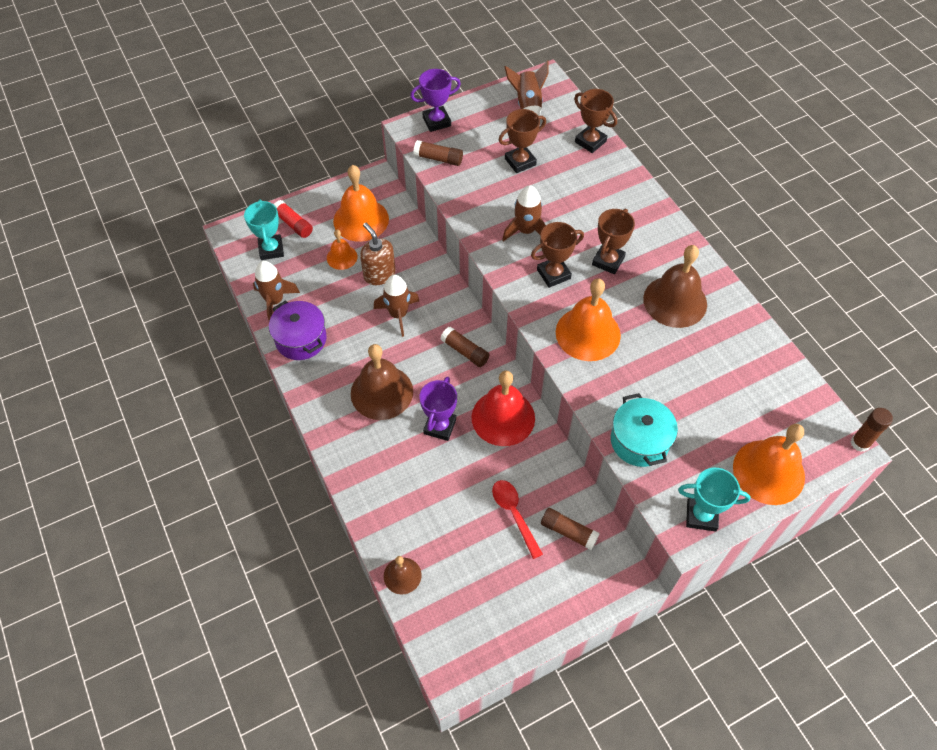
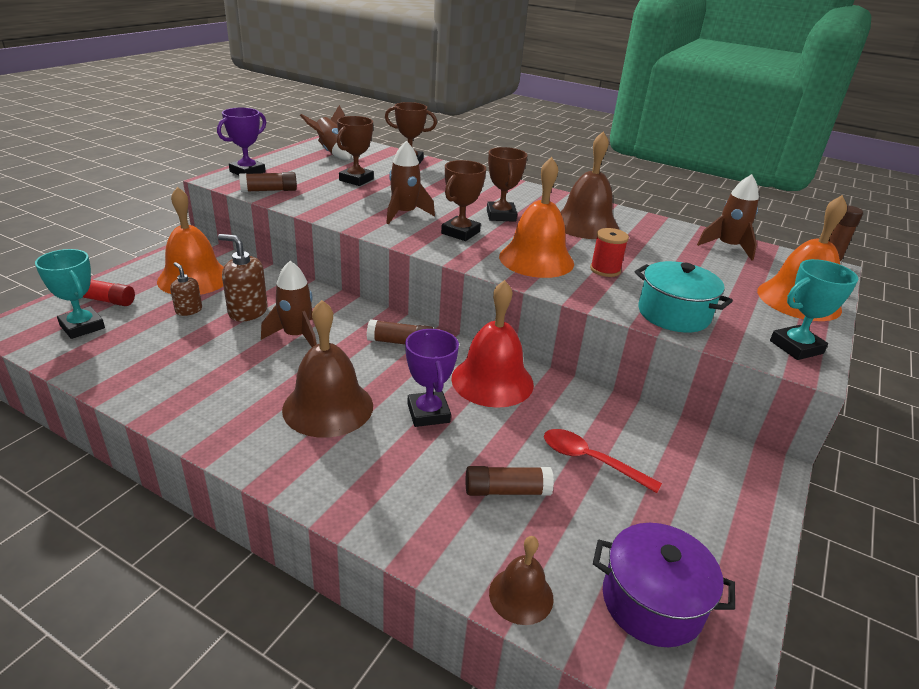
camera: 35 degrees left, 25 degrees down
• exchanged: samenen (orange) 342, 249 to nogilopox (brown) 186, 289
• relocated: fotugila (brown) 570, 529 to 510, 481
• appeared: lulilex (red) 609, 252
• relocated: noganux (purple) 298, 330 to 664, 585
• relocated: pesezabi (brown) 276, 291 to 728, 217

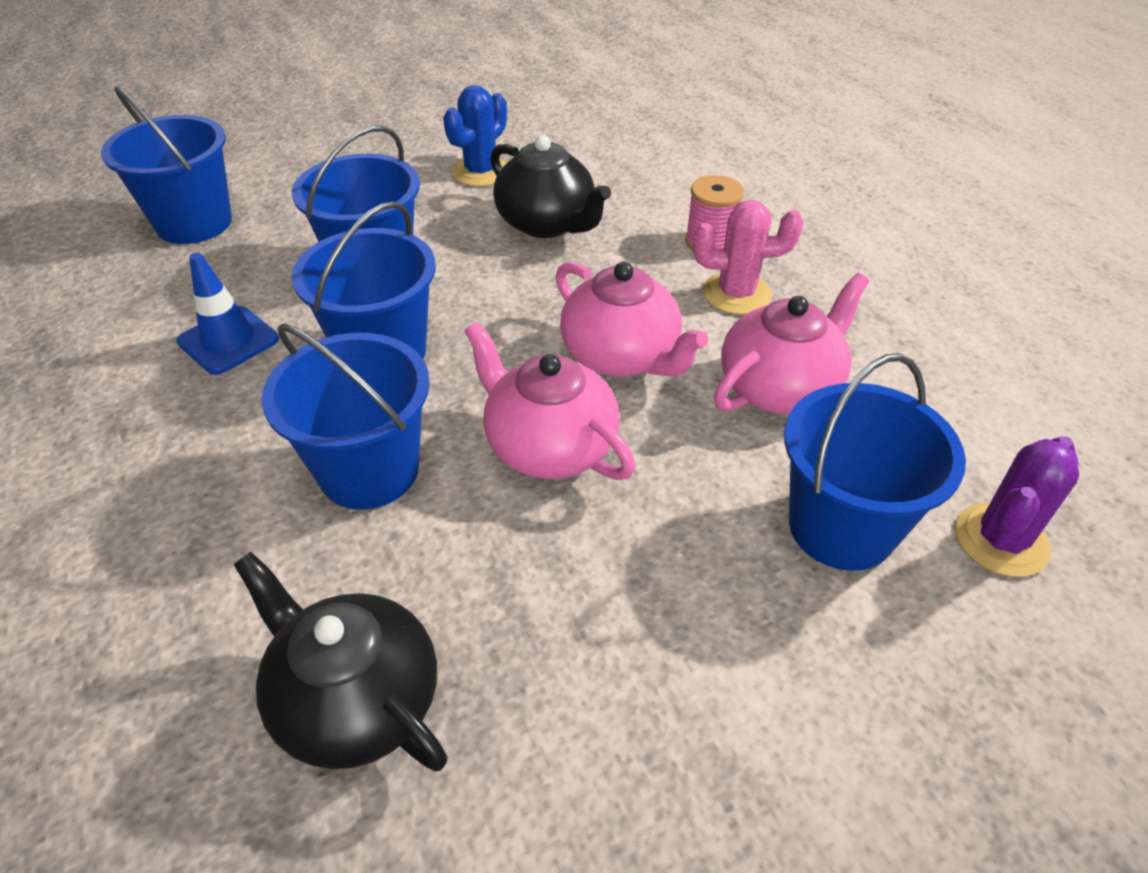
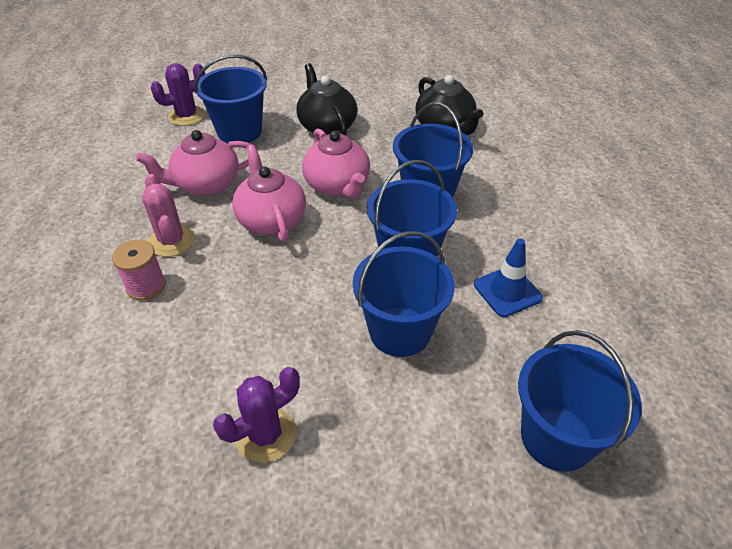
camera: 160 degrees left, 0 degrees up
• spun: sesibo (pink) 748, 257 = 168, 215 45 degrees clockwise
• colour: sesibo (blue) 475, 136 to sesibo (purple) 256, 415
• relocated: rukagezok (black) 550, 186 to 327, 99

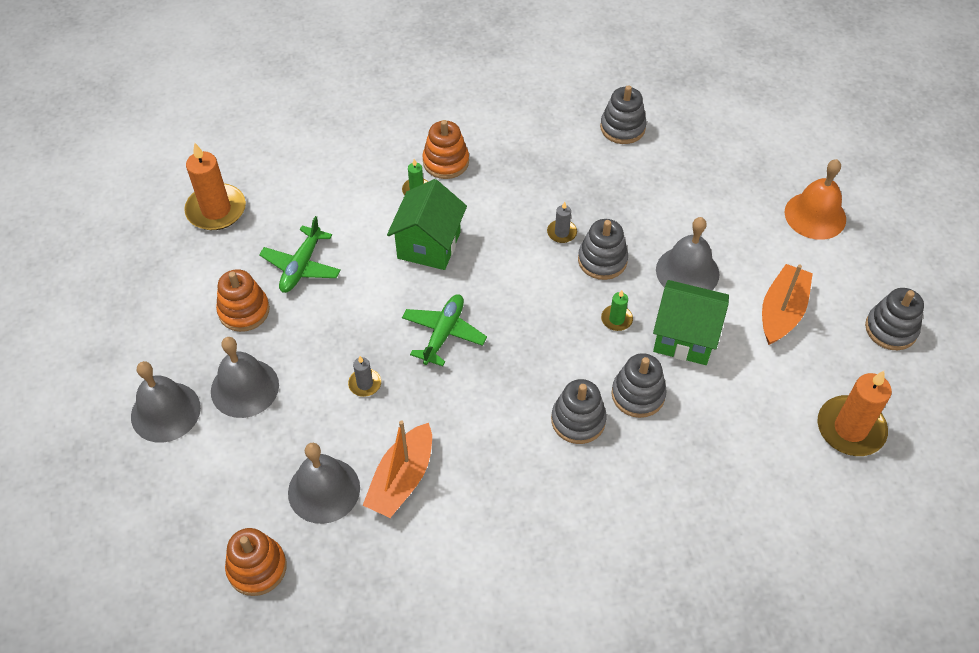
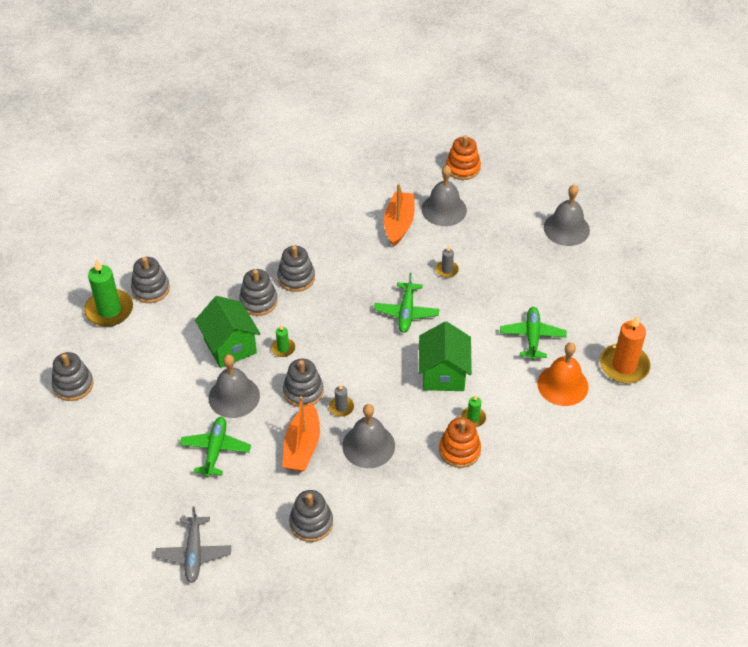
camera: 165 degrees right, 5 degrees down
• colour: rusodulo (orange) 855, 413 to rusodulo (green) 108, 293
• appeared: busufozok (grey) 150, 280
• appeared: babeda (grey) 193, 545
• appeared: babeda (green) 215, 447
• spun: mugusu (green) 691, 322 = 227, 332 60 degrees clockwise
• relocated: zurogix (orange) 787, 304 to 301, 434
• relocated: samenen (grey) 245, 377 to 368, 436
• relocated: samenen (orange) 815, 199 to 563, 374
• missing: busufozok (orange) 243, 300

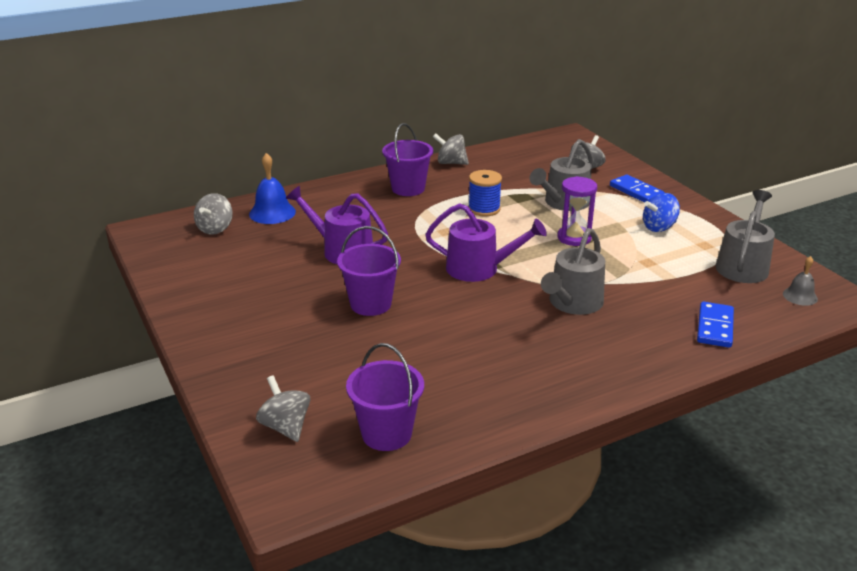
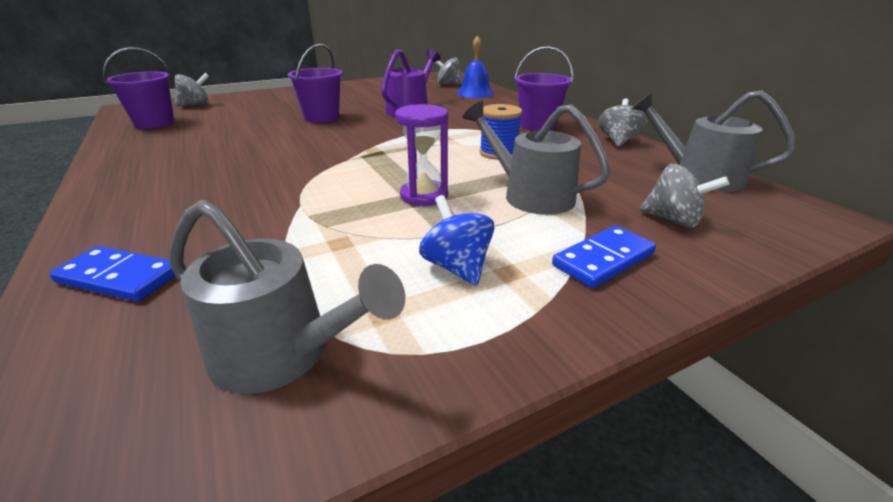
camera: 90 degrees right, 0 degrees up
• relocated: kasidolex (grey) 573, 271 to 713, 141
• missing: kasidolex (purple) 486, 242
• missing: samenen (grey) 800, 281

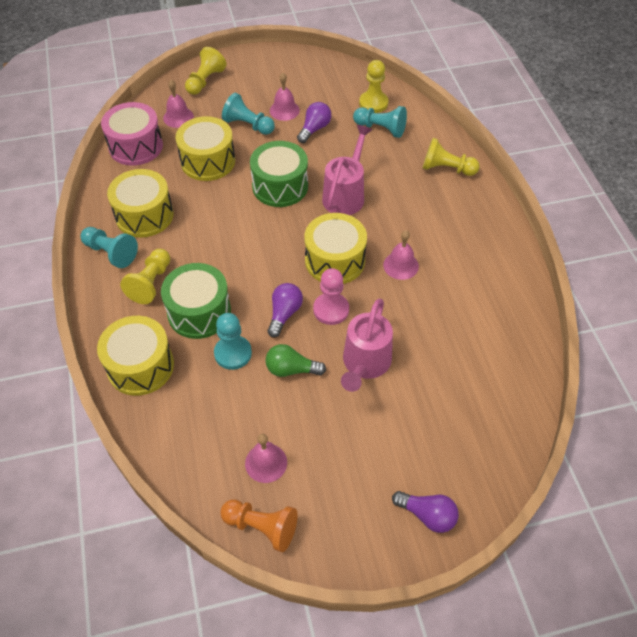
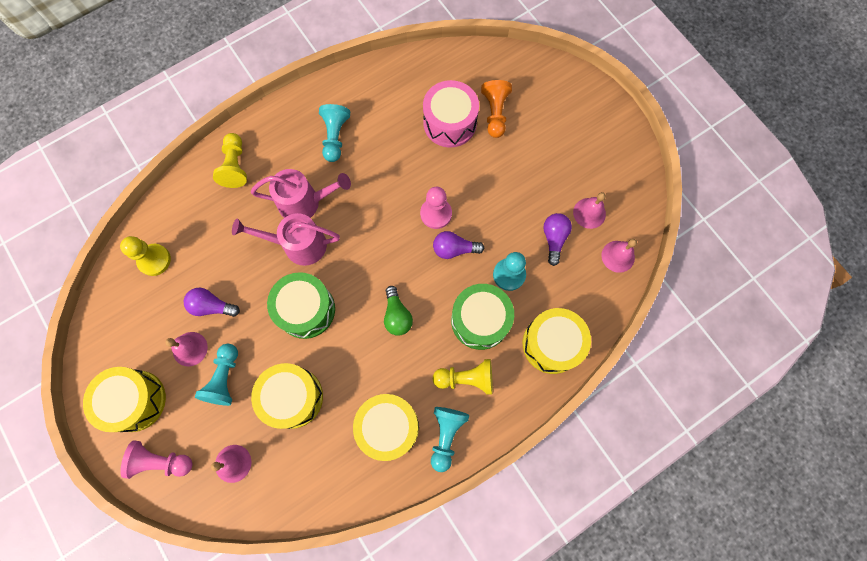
camera: 110 degrees left, 20 degrees up
• relocated: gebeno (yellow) 335, 248 to 124, 399
• colour: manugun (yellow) 205, 71 to manugun (pink) 156, 460
• relocated: kasidolex (pink) 367, 345 to 301, 193
• relocated: manugun (turquoise) 380, 122 to 334, 133
• relocated: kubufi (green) 295, 360 to 398, 311
• relocated: gebeno (pink) 132, 134 to 451, 113
• relocated: manugun (orange) 259, 526 to 496, 109
• relocated: kubufi (purple) 425, 512 to 557, 239
• relocated: samenen (pink) 401, 255 to 619, 256

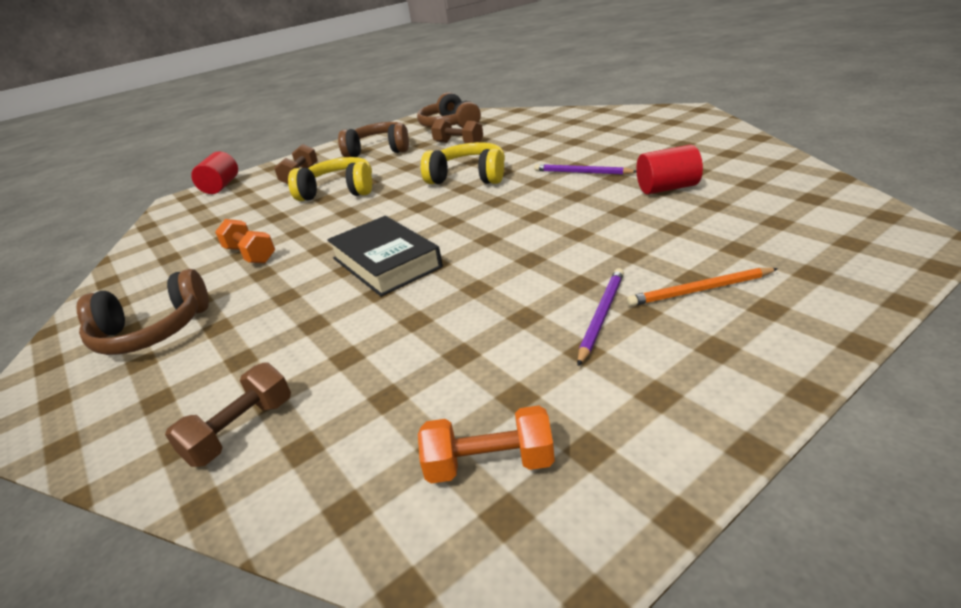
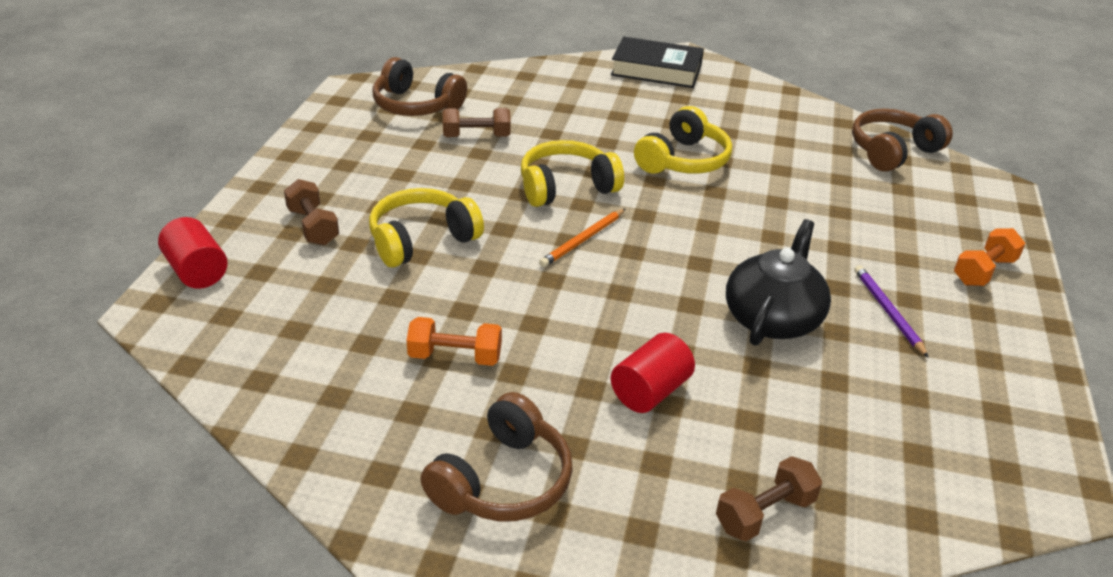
camera: 45 degrees left, 5 degrees up
• relocated: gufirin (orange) 702, 287 to 582, 238
• relocated: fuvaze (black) 385, 256 to 657, 62
• relocated: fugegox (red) 669, 170 to 653, 373
• exchanged: gufirin (purple) 585, 169 to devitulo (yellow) 683, 140
• spun: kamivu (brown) 228, 415 = 769, 498 60 degrees clockwise
• appeared: rukagezok (black) 778, 282
• relocated: devitulo (brown) 373, 139 to 902, 140
• relocated: kamivu (orange) 486, 445 to 990, 257

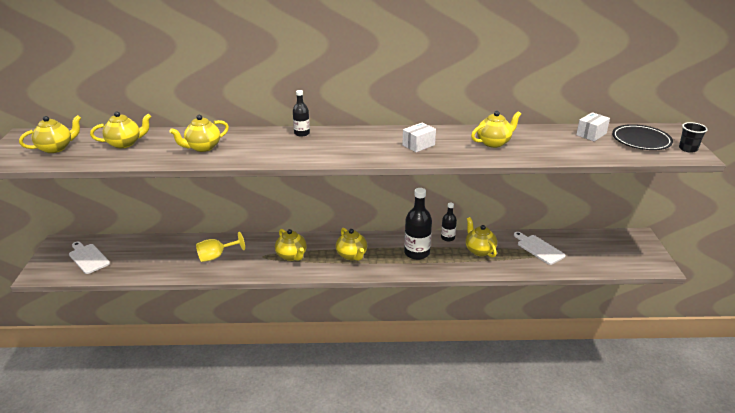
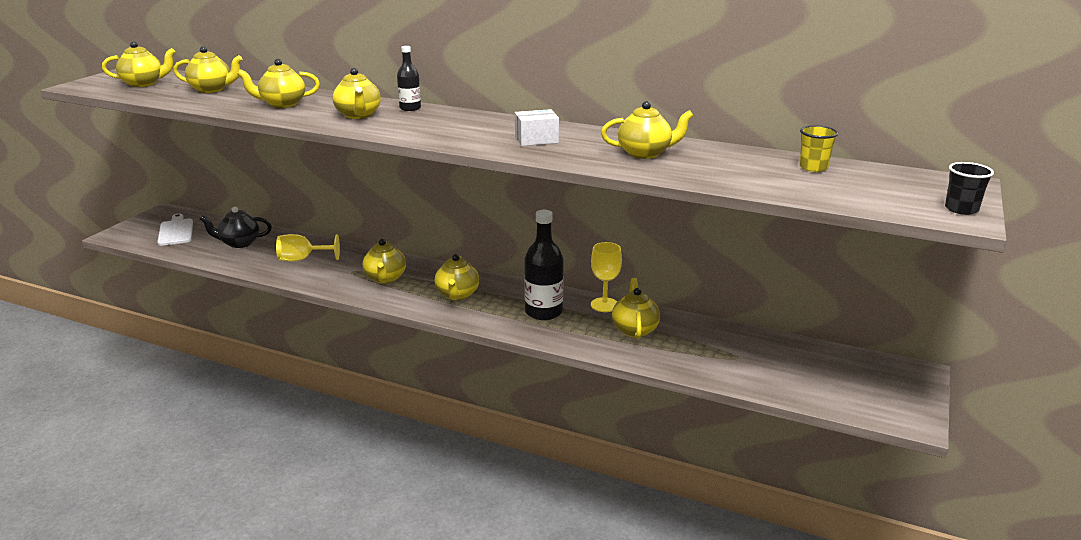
camera: 25 degrees right, 5 degrees down
• appeared: rukagezok (black) 236, 227
• appeared: rukagezok (yellow) 357, 93
• exchanged: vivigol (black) 449, 222 to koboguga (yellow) 606, 277
• exchanged: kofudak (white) 593, 126 to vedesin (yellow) 818, 148
• missing: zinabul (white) 540, 248
• missing: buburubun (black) 642, 137

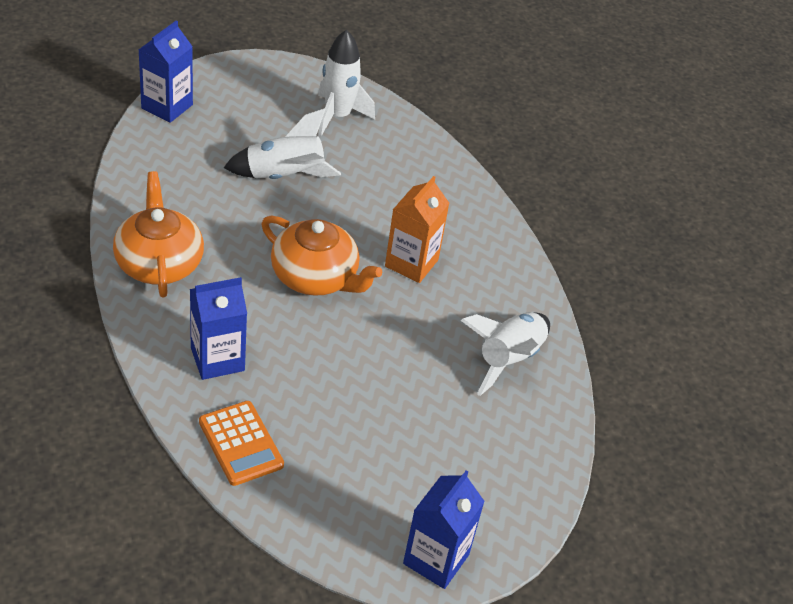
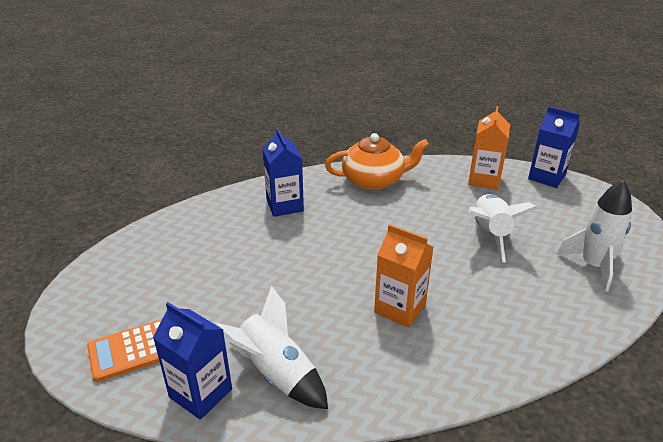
camera: 100 degrees right, 10 degrees down
• relocated: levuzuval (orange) 241, 443 to 124, 350
• relocated: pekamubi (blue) 444, 530 to 192, 361
• appeared: pekamubi (orange) 489, 148
• missing: rukagezok (orange) 321, 255

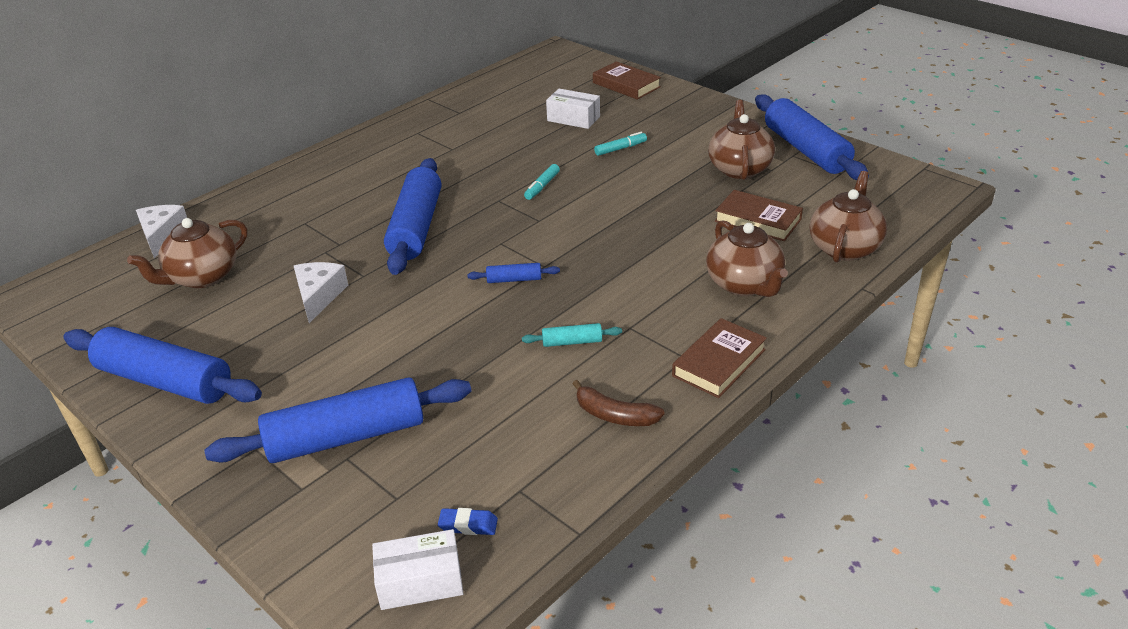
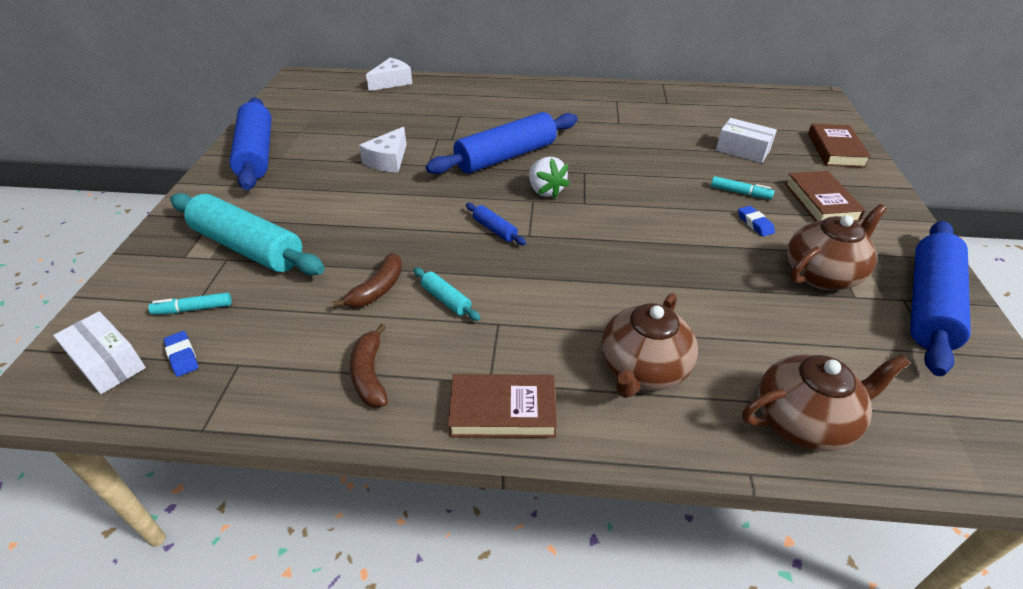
camera: 50 degrees right, 5 degrees up
• relocated: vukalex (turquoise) 542, 182 to 190, 304
• colour: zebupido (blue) 337, 420 to zebupido (turquoise) 247, 234
• appeared: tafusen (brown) 367, 280
• spun: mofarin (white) 321, 292 = 383, 149 150 degrees clockwise
• appeared: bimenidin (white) 549, 178
• spun: kofudak (white) 573, 109 = 746, 140 45 degrees counterclockwise
• appeared: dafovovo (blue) 756, 221
• relocated: fuvaze (brown) 759, 215 to 825, 196
• missing: rukagezok (brown) 187, 253

